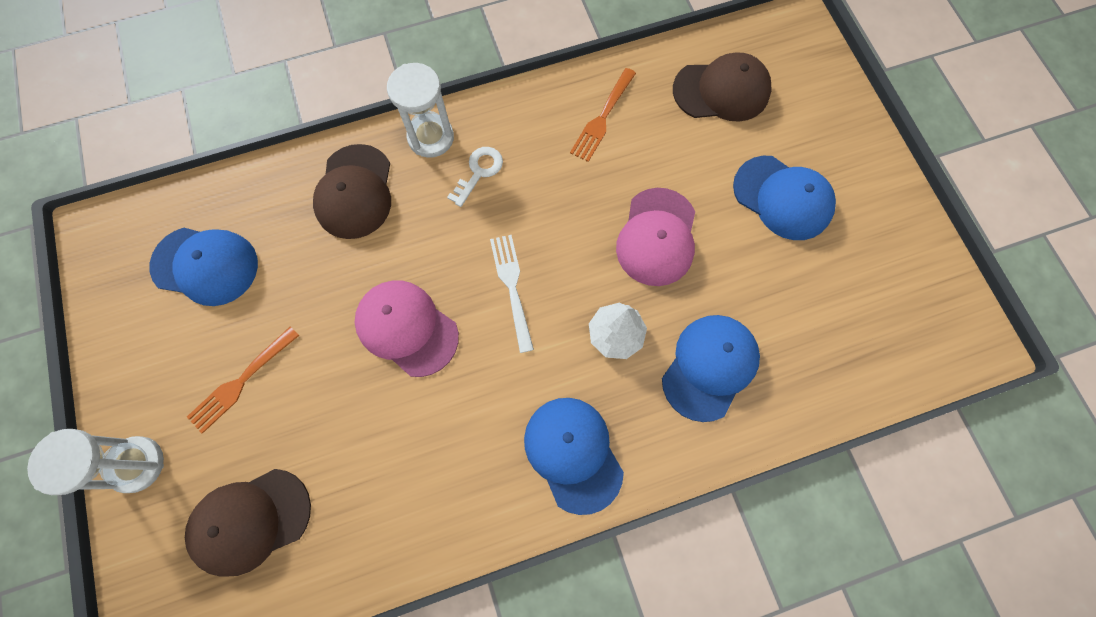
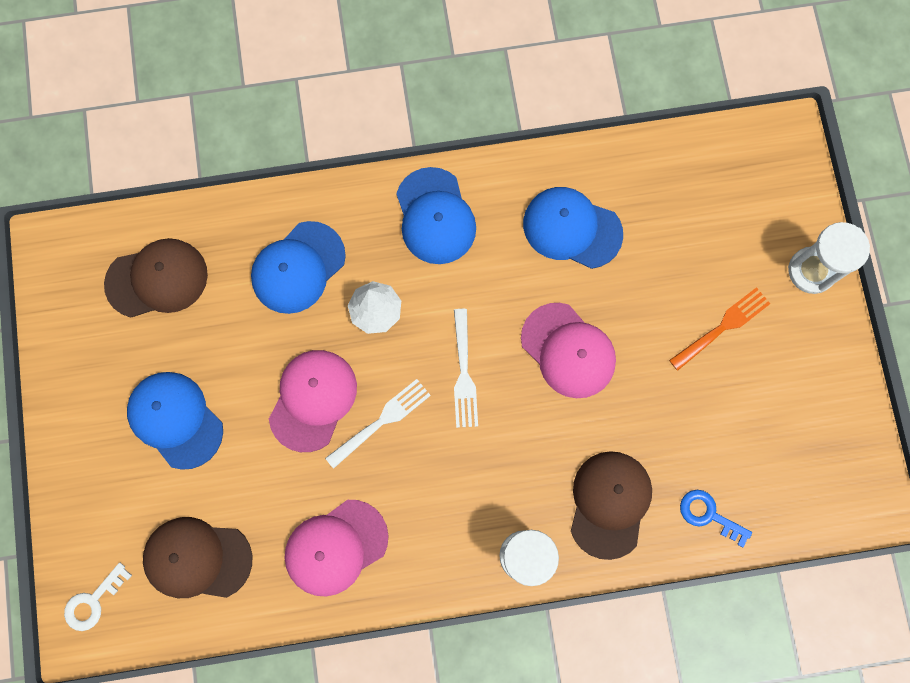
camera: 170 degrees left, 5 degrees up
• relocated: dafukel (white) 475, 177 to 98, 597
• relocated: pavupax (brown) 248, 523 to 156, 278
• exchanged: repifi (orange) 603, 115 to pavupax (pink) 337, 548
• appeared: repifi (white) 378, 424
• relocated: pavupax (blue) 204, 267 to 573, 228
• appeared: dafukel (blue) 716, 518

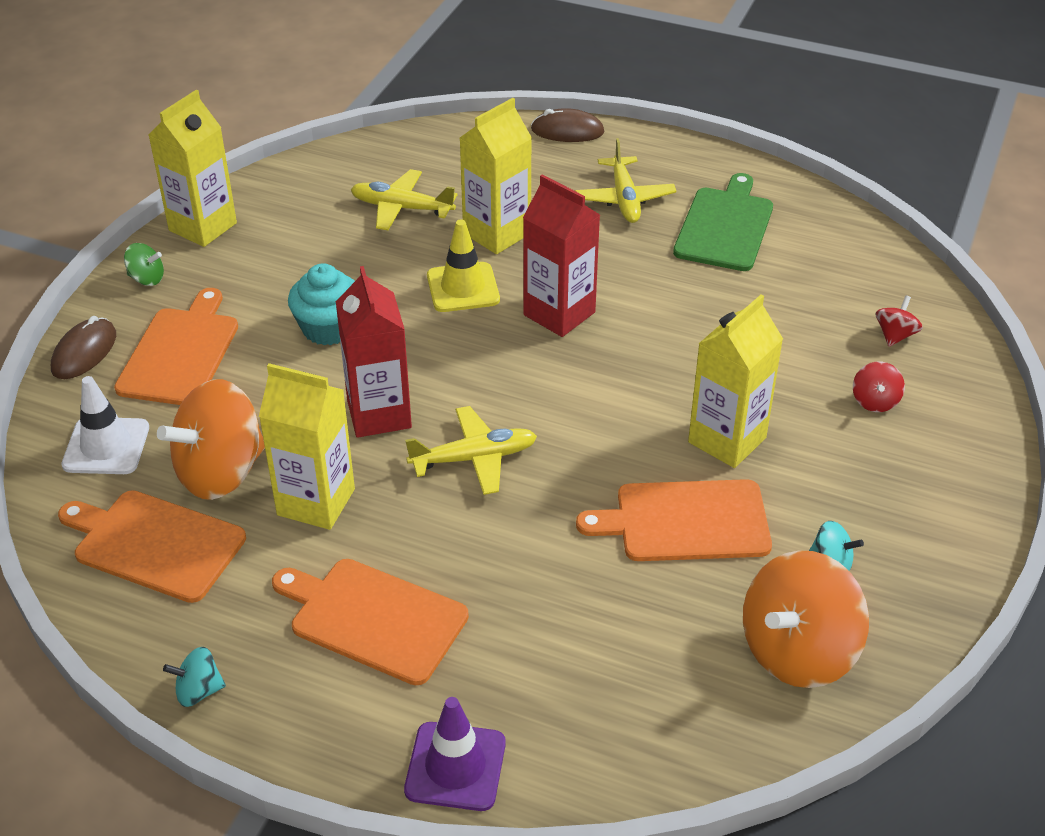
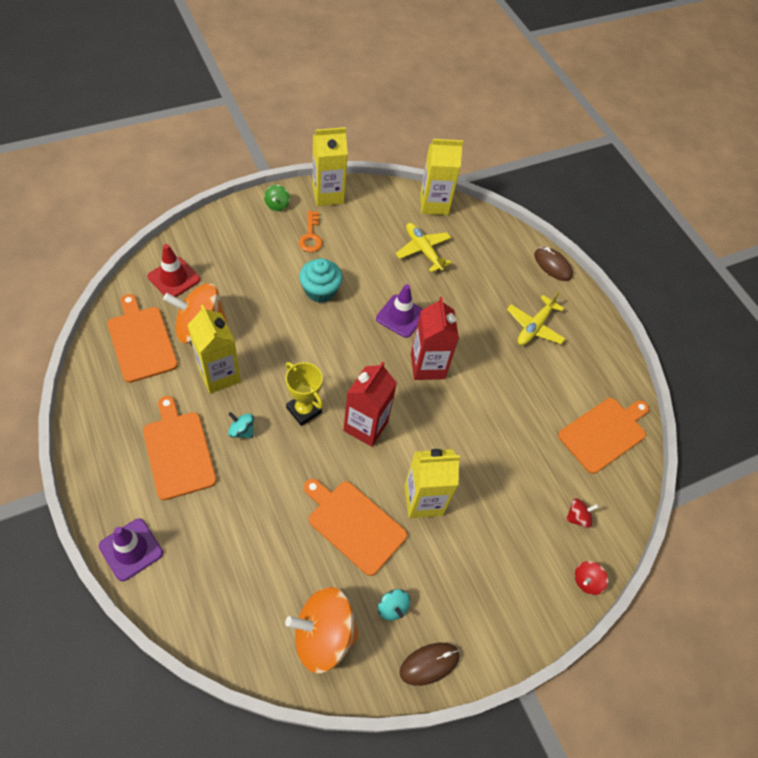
camera: 35 degrees right, 15 degrees up
• colour: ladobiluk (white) 105, 425 to ladobiluk (red) 174, 270
• relocated: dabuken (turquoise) 194, 677 to 241, 425
• spun: dabuken (green) 144, 264 = 277, 198 45 degrees clockwise
• exchanged: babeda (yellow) 471, 450 to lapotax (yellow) 304, 394
• appeared: dafukel (orange) 311, 231
• relocated: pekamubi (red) 374, 352 to 370, 404
• colour: ladobiluk (yellow) 463, 266 to ladobiluk (purple) 399, 311
• relocated: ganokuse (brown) 83, 347 to 430, 664
• relocated: pekamubi (yellow) 496, 176 to 441, 177
• relocated: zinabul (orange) 176, 346 to 603, 436
• relocated: dabuken (red) 879, 387 to 591, 578
• missing: zinabul (green) 723, 222

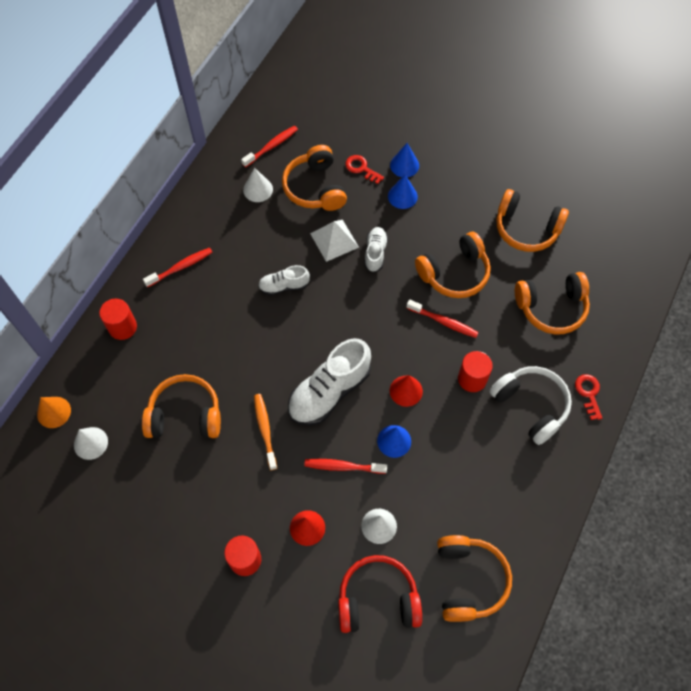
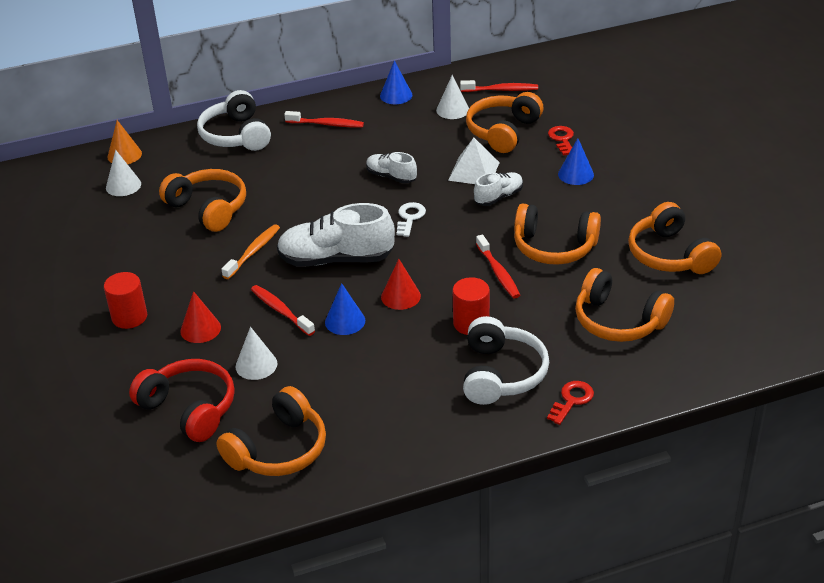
camera: 45 degrees right, 25 degrees down
• exchanged: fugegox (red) 118, 319 to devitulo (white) 234, 120
• relocated: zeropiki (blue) 404, 160 to 396, 82
• appeared: dafukel (white) 411, 219

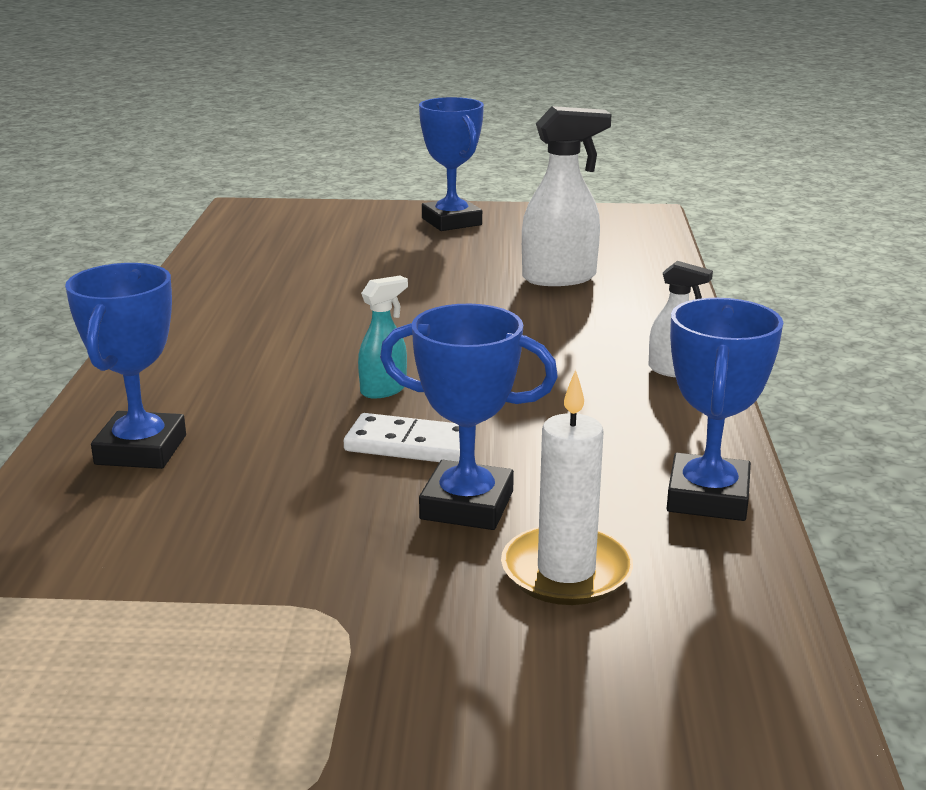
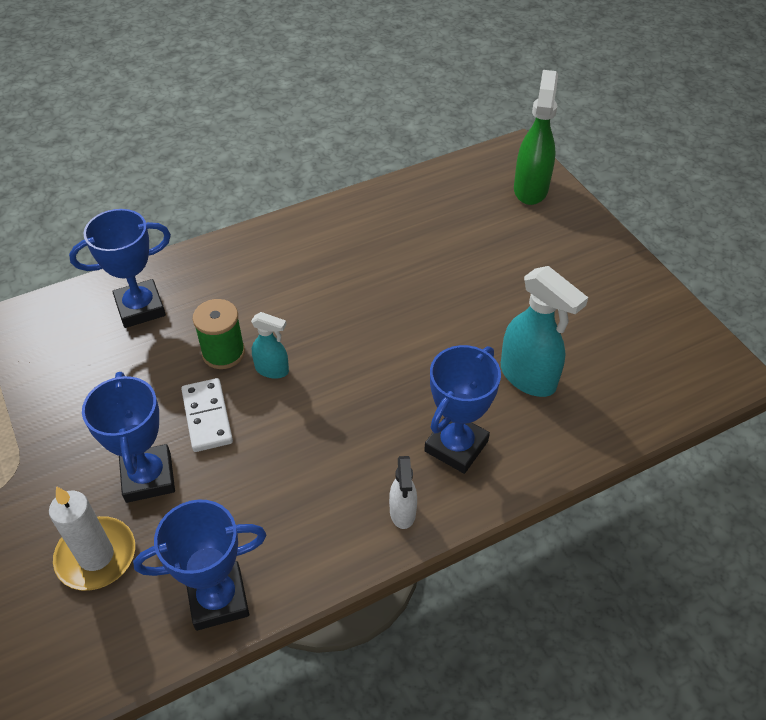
camera: 60 degrees right, 25 degrees up
• appeared: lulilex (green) 219, 334
• relocated: lapotax (blue) 451, 164 to 462, 409
• colour: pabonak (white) 566, 196 to pabonak (turquoise) 544, 331
• appeared: pabonak (green) 536, 137

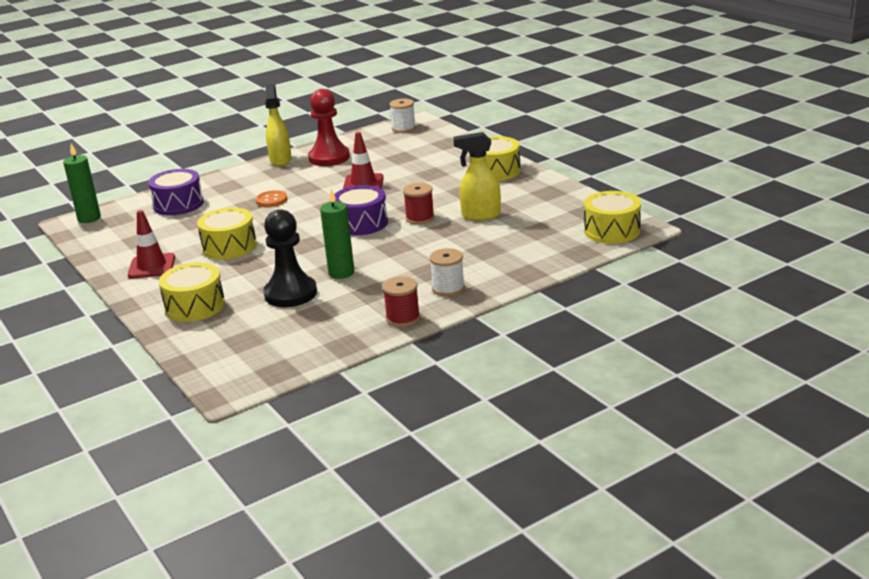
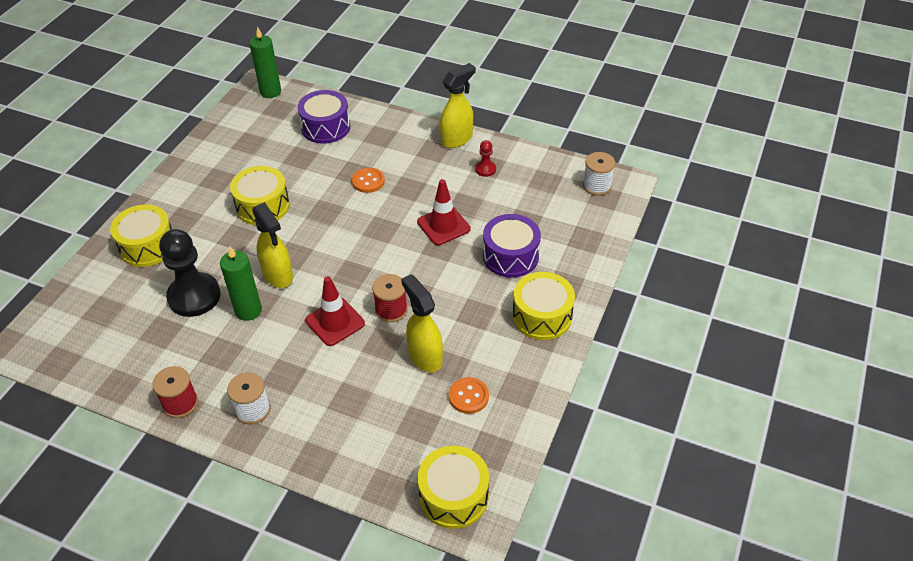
camera: 55 degrees right, 20 degrees up
• appeared: pabonak (yellow) 272, 245
• relocated: ladobiluk (red) 151, 244 to 335, 311
• appeared: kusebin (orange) 469, 395
• size: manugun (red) 329, 127 = 485, 158 x0.45
• relocated: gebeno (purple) 361, 210 to 512, 246

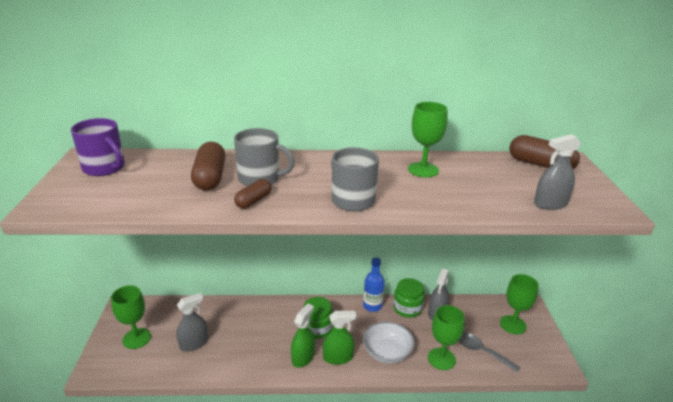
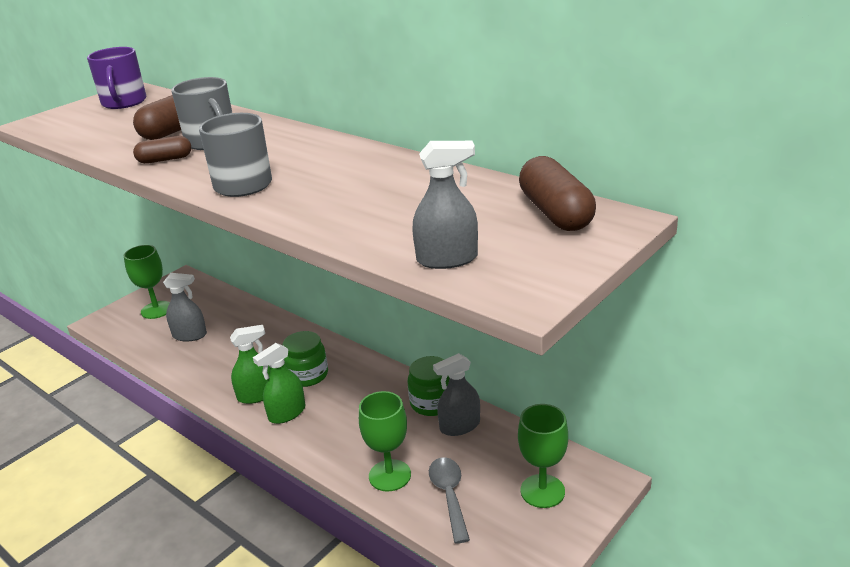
camera: 45 degrees right, 0 degrees up
• spun: pabonak (green) 339, 338 = 279, 383 105 degrees clockwise
• spun: pabonak (grey) 557, 172 = 445, 205 150 degrees clockwise
• missing: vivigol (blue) 374, 285
• missing: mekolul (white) 389, 342
• missing: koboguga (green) 428, 139

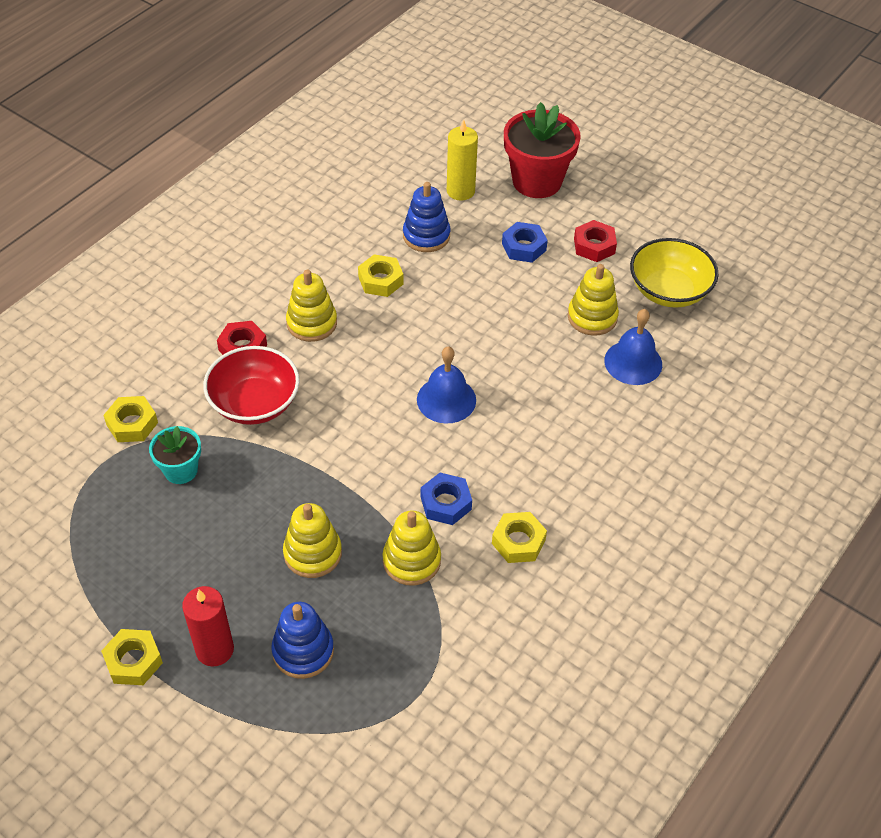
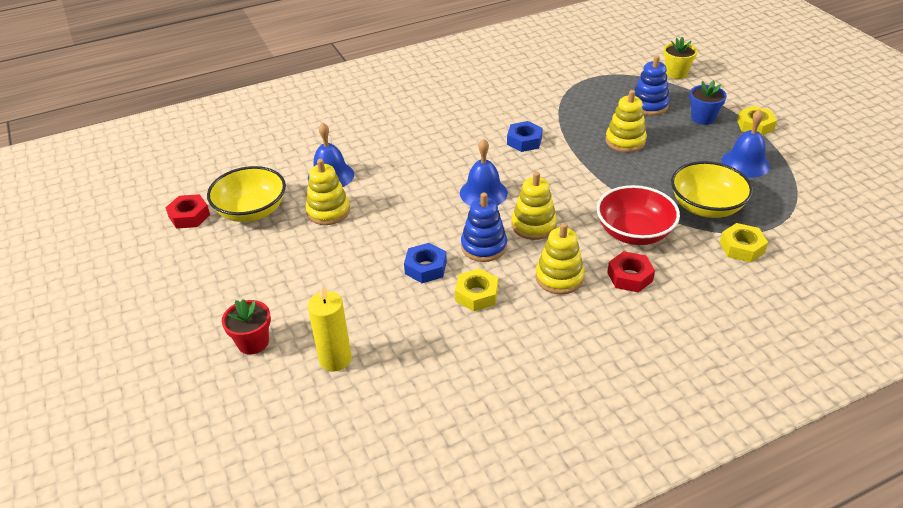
camera: 150 degrees left, 10 degrees down
• relocated: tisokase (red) 595, 241 to 188, 211
• size: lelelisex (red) 542, 150 = 246, 327 x0.55
• relocated: tisokase (blue) 525, 242 to 425, 263
• relocated: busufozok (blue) 426, 217 to 484, 227
• relocated: busufozok (yellow) 412, 548 to 534, 206
• appeared: lelelisex (yellow) 680, 58
• exchanged: lelelisex (turquoise) 175, 455 to mekolul (yellow) 712, 189
• exchanged: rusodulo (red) 208, 626 to lelelisex (blue) 708, 102
• appeared: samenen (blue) 745, 143
• missing: tisokase (yellow) 519, 537

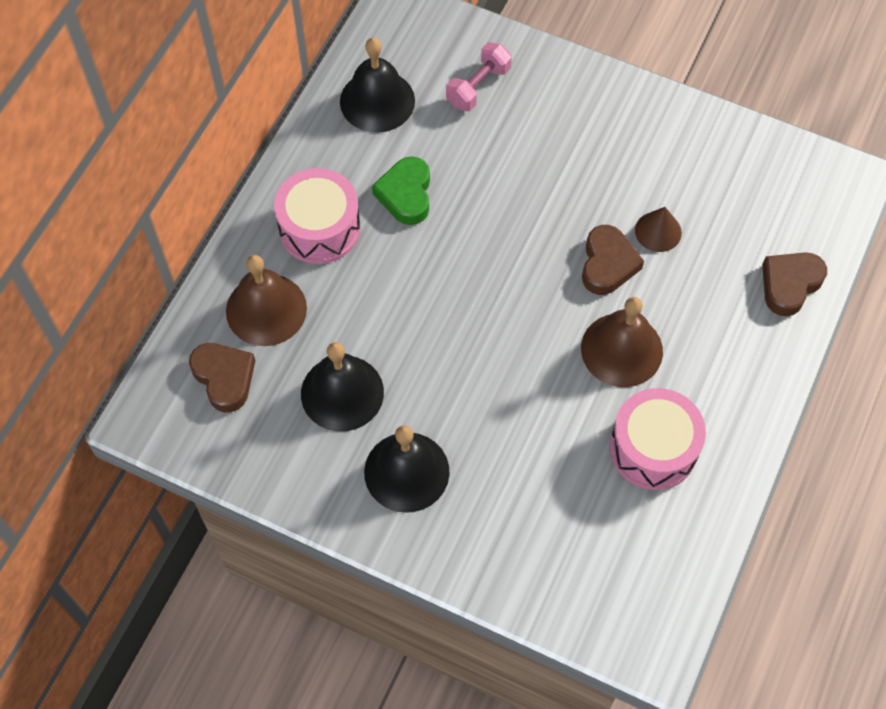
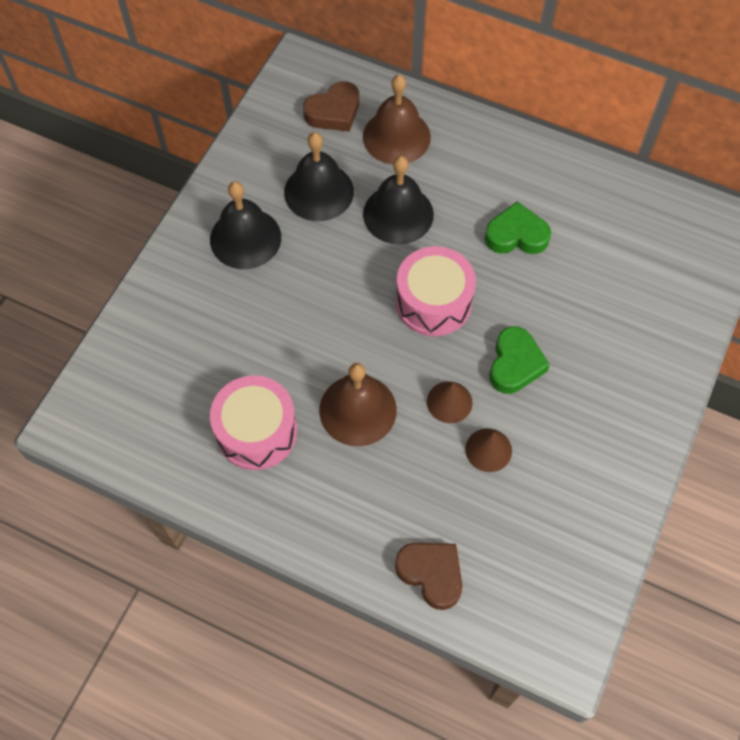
camera: 90 degrees right, 0 degrees up
• relocated: samenen (black) 377, 85 to 398, 200
• relocated: gebeno (pink) 317, 216 to 436, 291
• exchanged: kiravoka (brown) 613, 260 to zeropiki (brown) 450, 402
• appeared: kiravoka (green) 519, 360
• missing: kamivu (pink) 479, 76

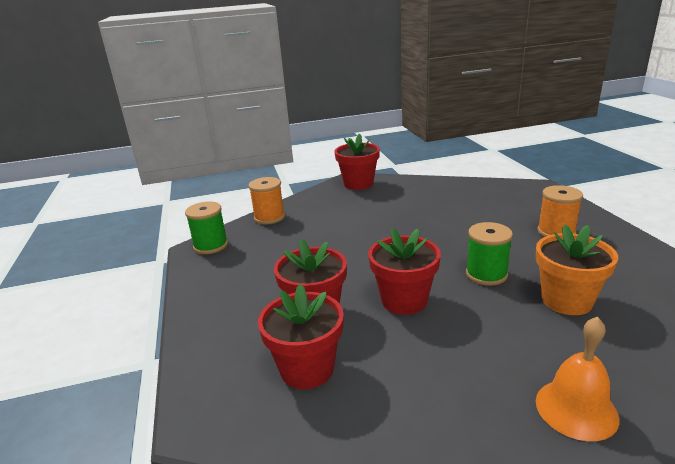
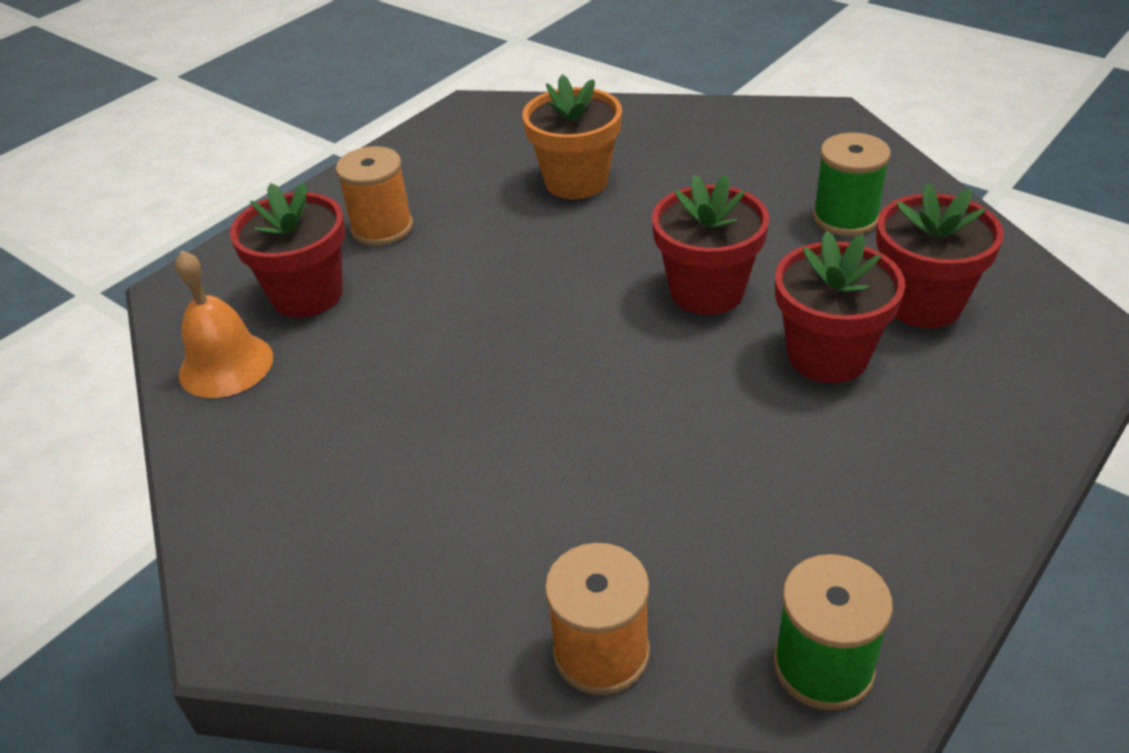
camera: 125 degrees left, 15 degrees up
• relocated: samenen (orange) 578, 379 to 224, 324
• relocated: lelelisex (red) 357, 161 to 287, 250
• relocated: lulilex (green) 489, 254 to 852, 184

